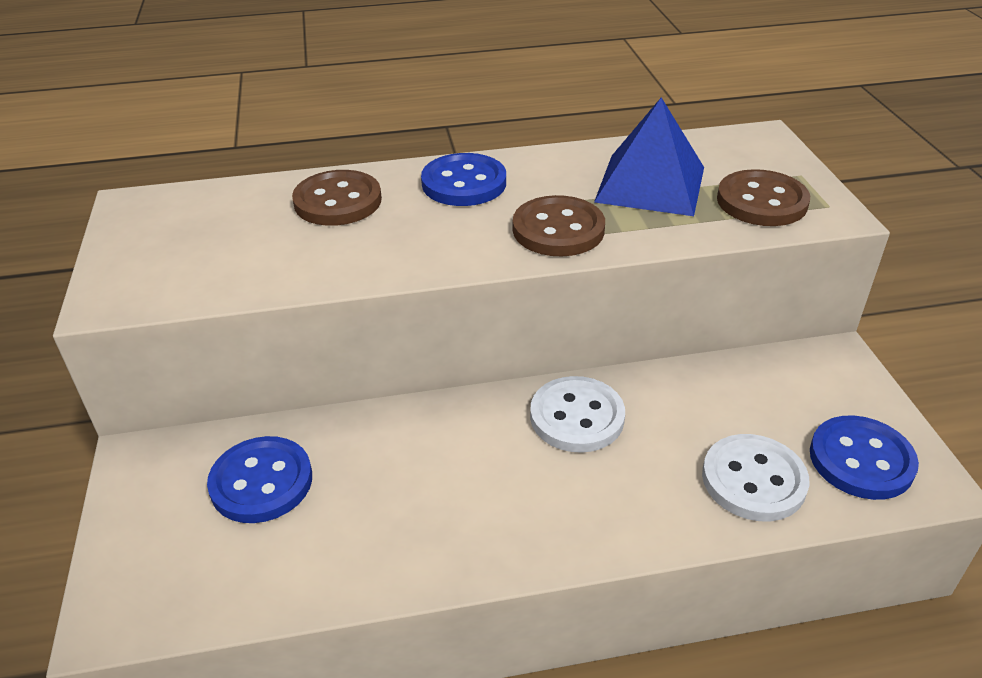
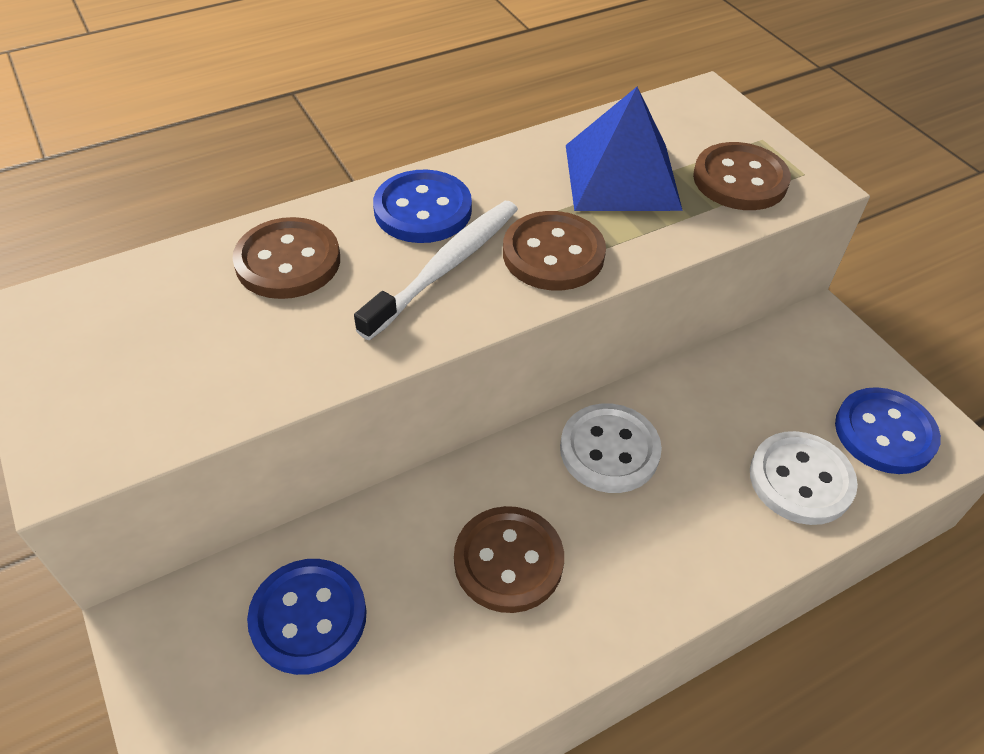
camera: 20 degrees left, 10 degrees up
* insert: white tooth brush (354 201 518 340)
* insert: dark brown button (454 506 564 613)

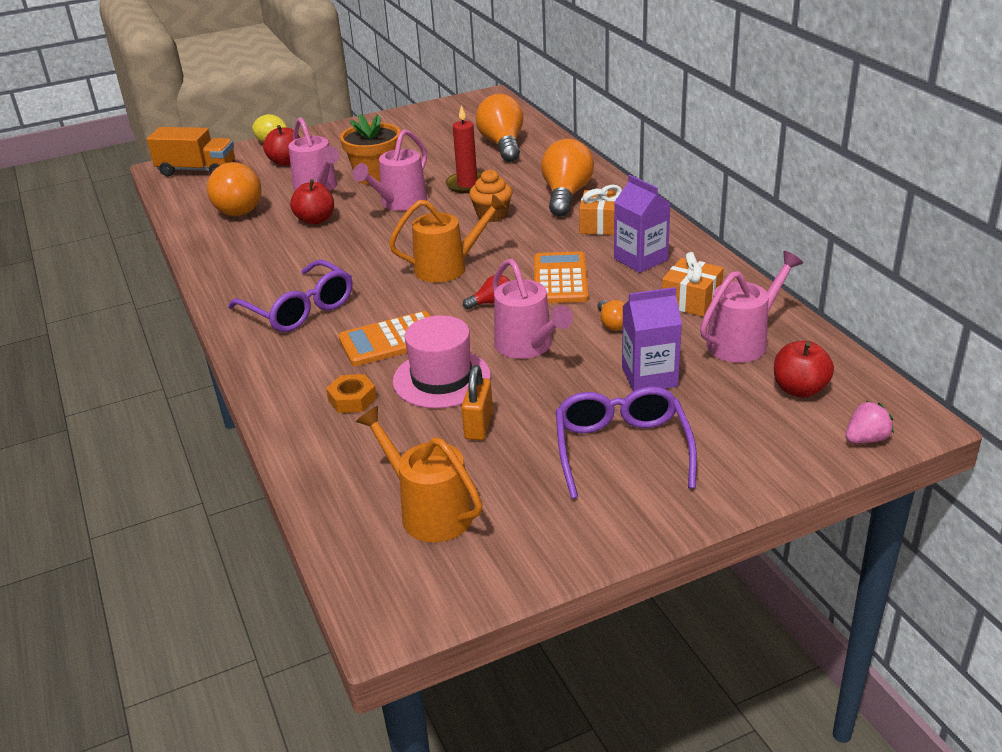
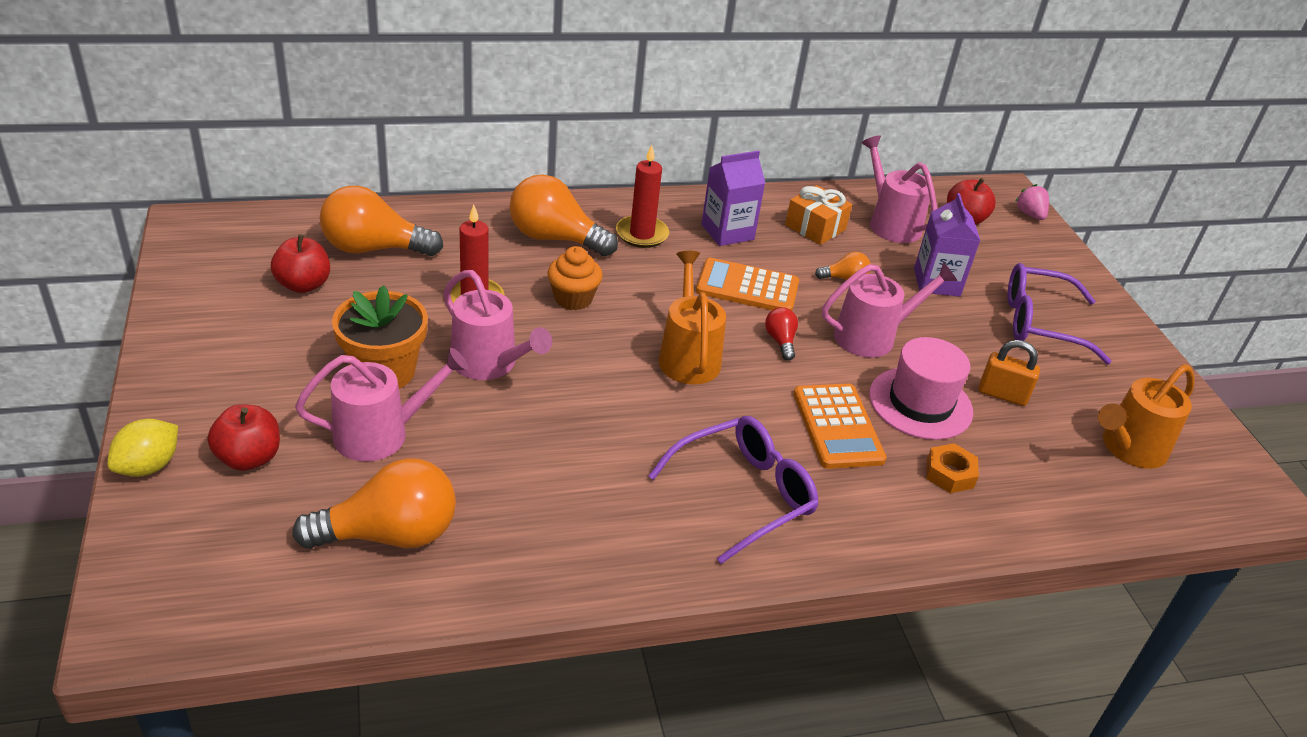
camera: 85 degrees left, 5 degrees up
* move: red toy apple (290 179 334 225) to (271 234 330 293)
* replace: bright orange wrapped gift (579 185 622 235) to red wax candle (616 145 669 248)
* delete: bright orange lorry (147 127 235 176)

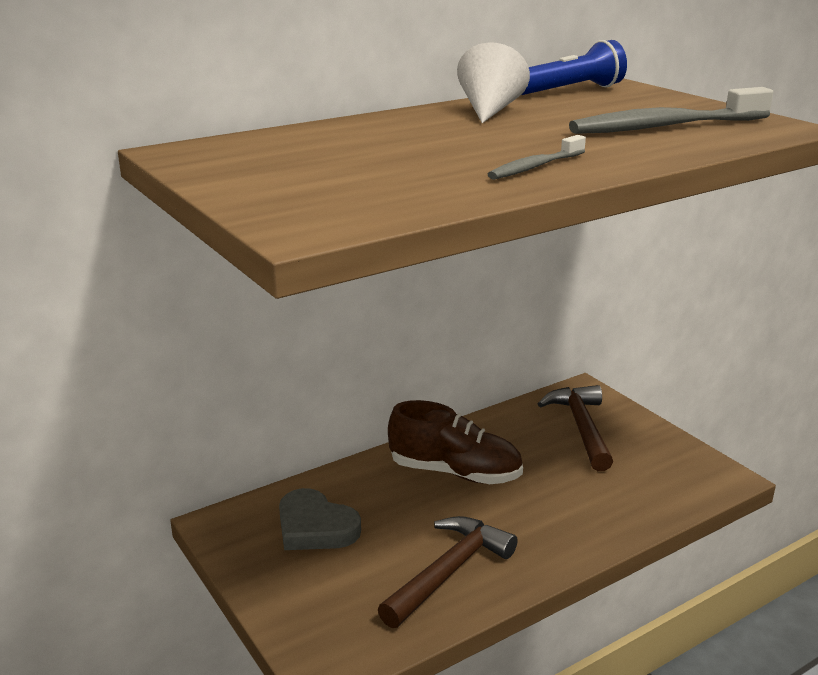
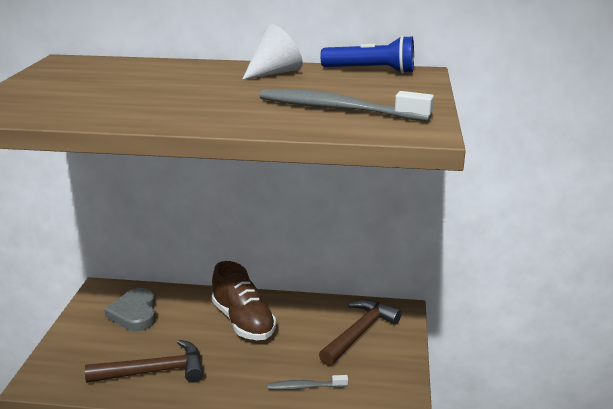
camera: 40 degrees right, 0 degrees up
* move: grey tooth brush (487 135 586 180) to (268 375 348 390)

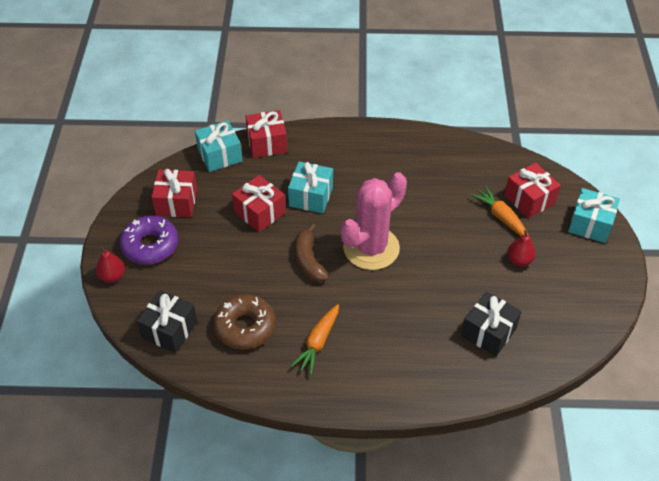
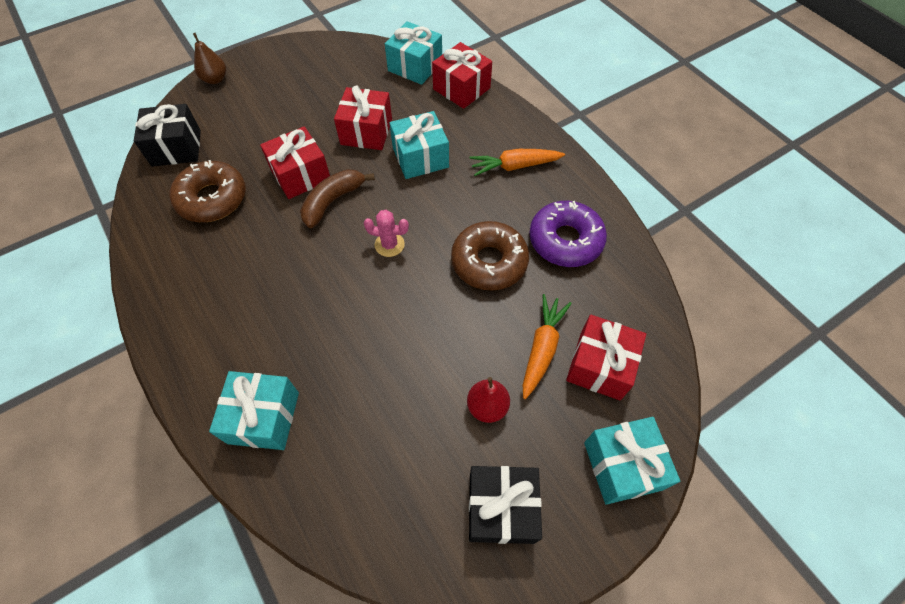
camera: 55 degrees right, 10 degrees up
* recolor: red toy pear (96 246 125 283) to dark brown toy pear (193 33 226 84)
* insert: teal wrapped gift (209 371 299 450)
* move: red wrapped gift (152 169 197 217) to (260 126 330 199)
* resize: rose-pink saguaro cactus (341 172 407 270) = (364 210 409 257) x0.41
* insert: dark brown donut (451 221 529 291)
* move: bright orange carrot (291 304 339 375) to (469 149 565 176)
* move: ebony wrapped gift (461 291 522 356) to (469 466 542 544)
* move: purple donut (120 215 178 265) to (529 201 607 267)

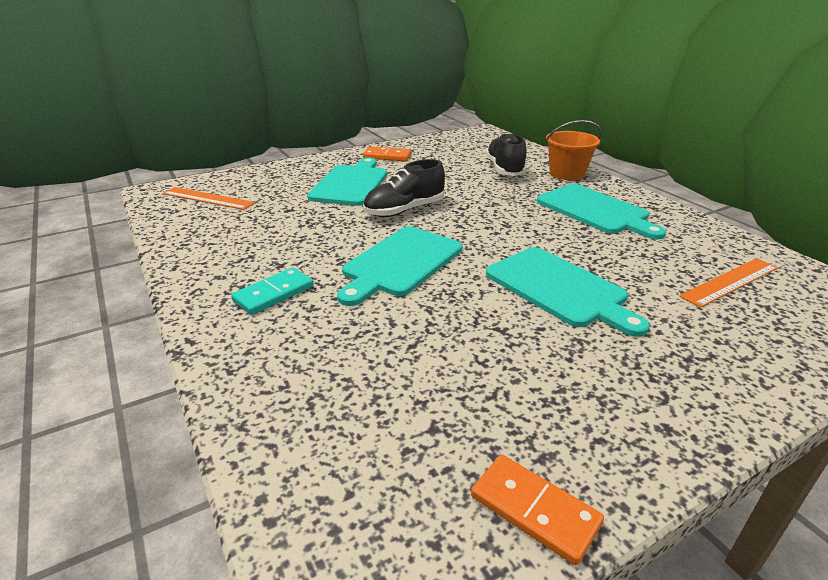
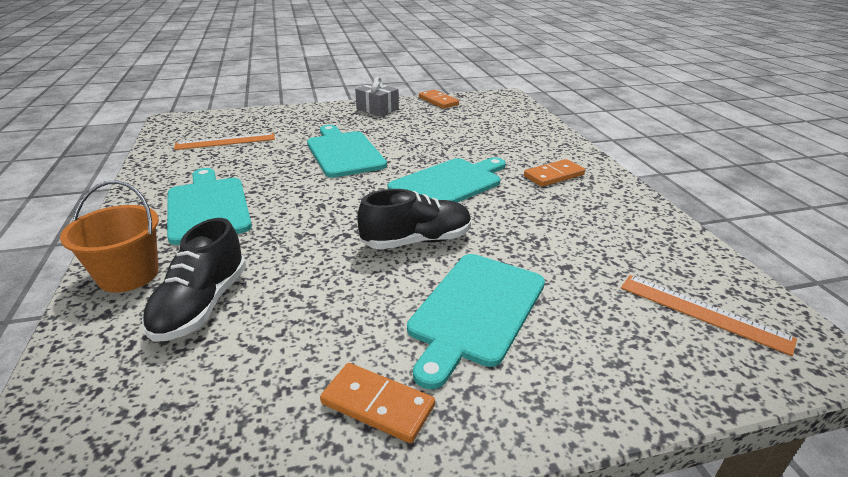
camera: 165 degrees left, 0 degrees up
* insert: grey wrapped gift (355 77 399 116)
* recolor: teal domino (231 267 314 315) to bright orange domino (524 159 585 187)

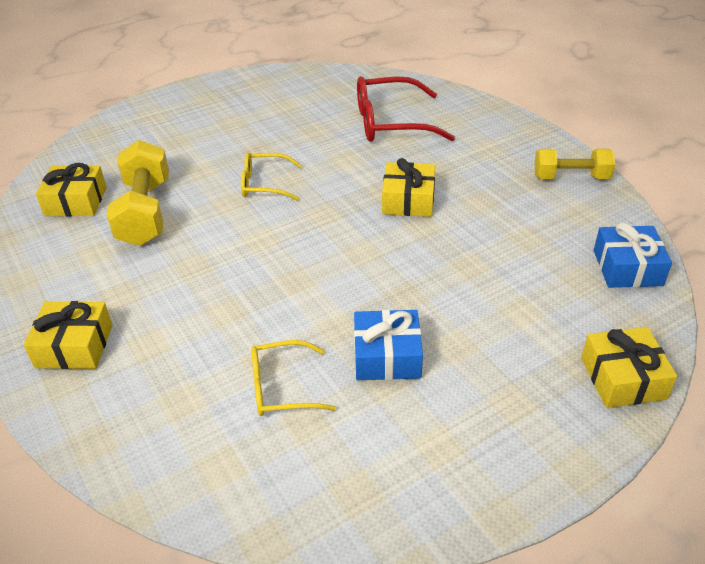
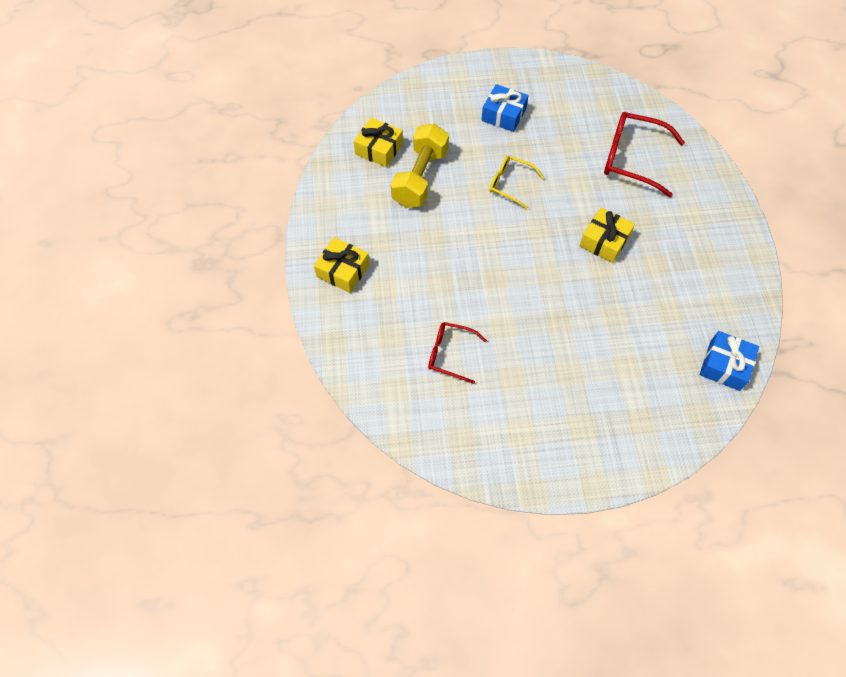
camera: 25 degrees right, 20 degrees up
* recolor: golden spectacles (251 340 336 416) to red spectacles (428 322 487 384)
* move: cobalt wrapped gift (354 310 423 380) to (481 84 529 132)
* delete: golden dumbbell (534 149 615 179)
* delete: golden wrapped gift (581 327 678 408)

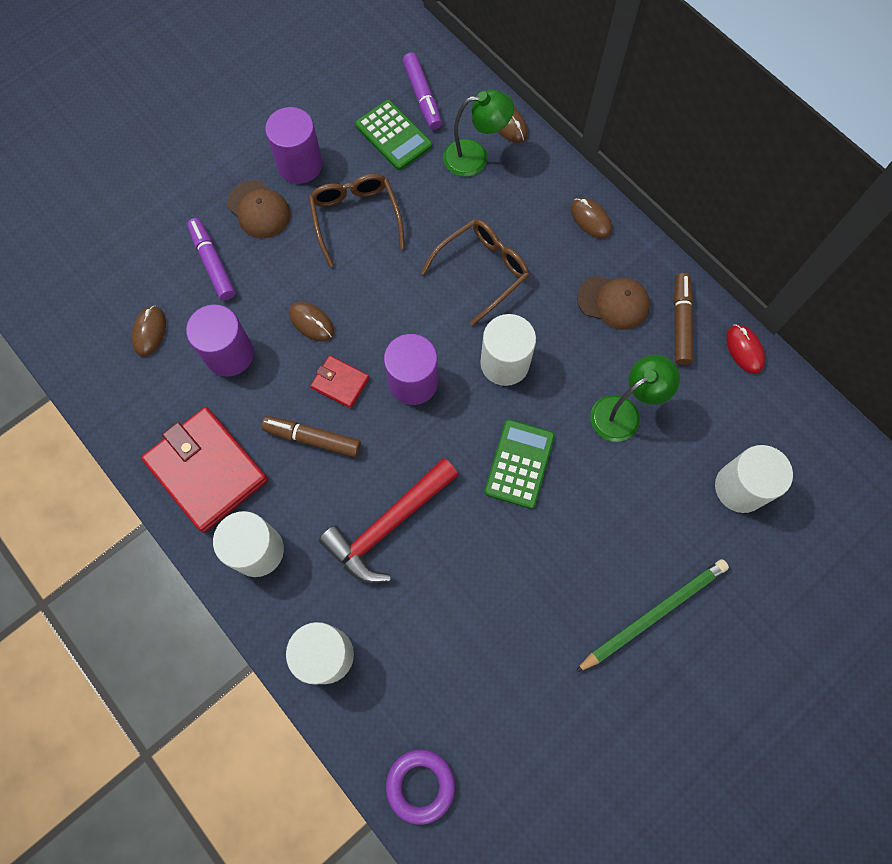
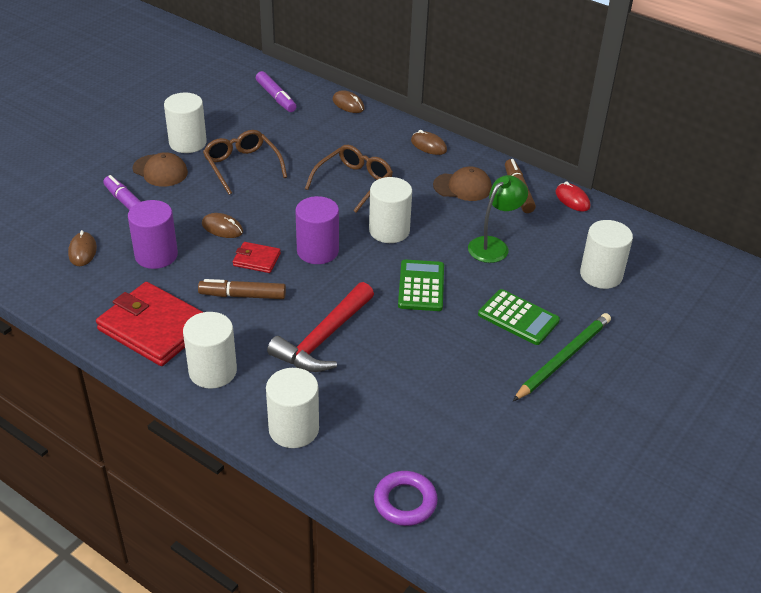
camera: 15 degrees left, 30 degrees down
* recolor: purple cylinder (265 107 322 184) to white cylinder (164 92 207 153)
* move: emerald adding machine (355 100 432 170) to (478 289 560 345)
* delete: emerald lamp (443 90 514 177)

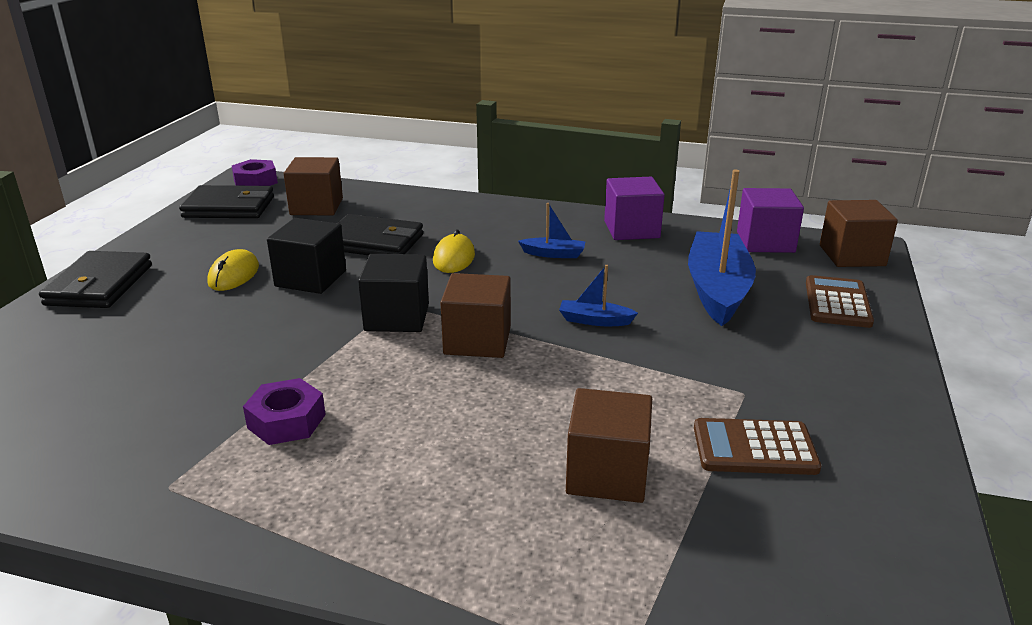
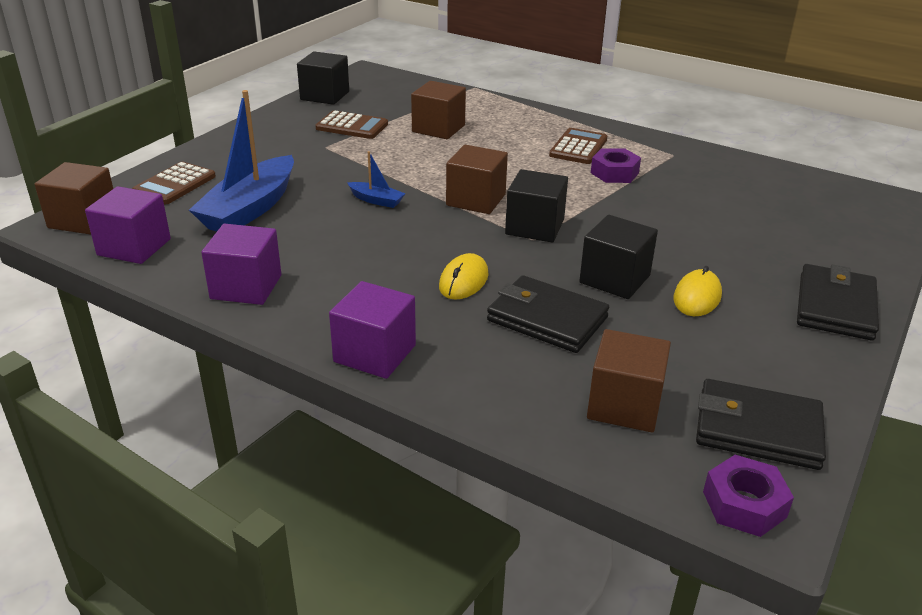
camera: 165 degrees left, 5 degrees up
* insert: ebony solid cube (297 51 349 105)
* insert: purple solid cube (329 281 416 379)
* insert: dark brown adding machine (549 128 607 164)
* delete: cobalt sailboat (518 203 585 258)

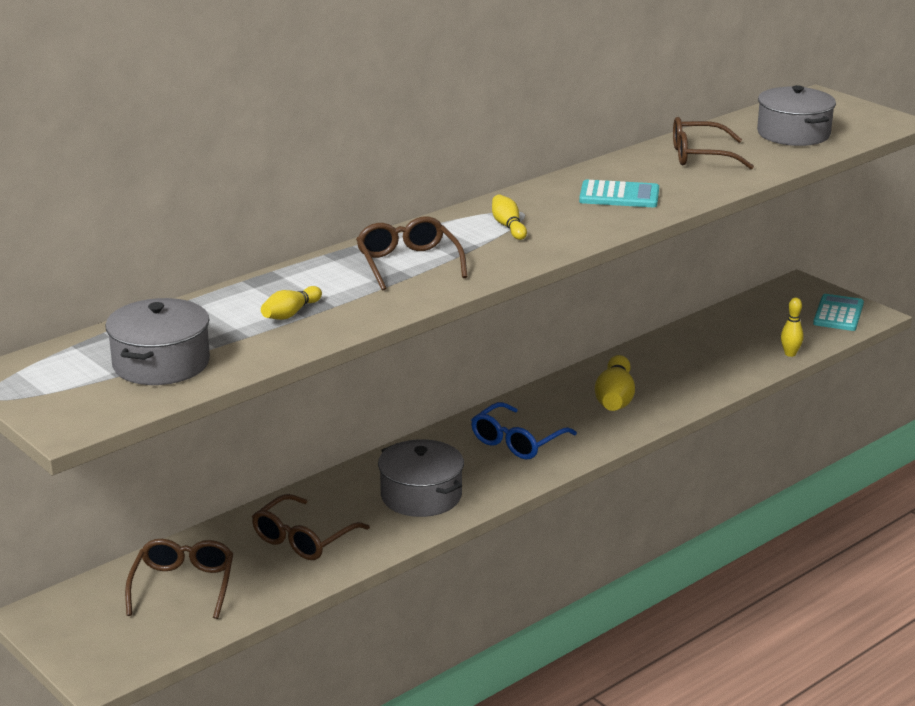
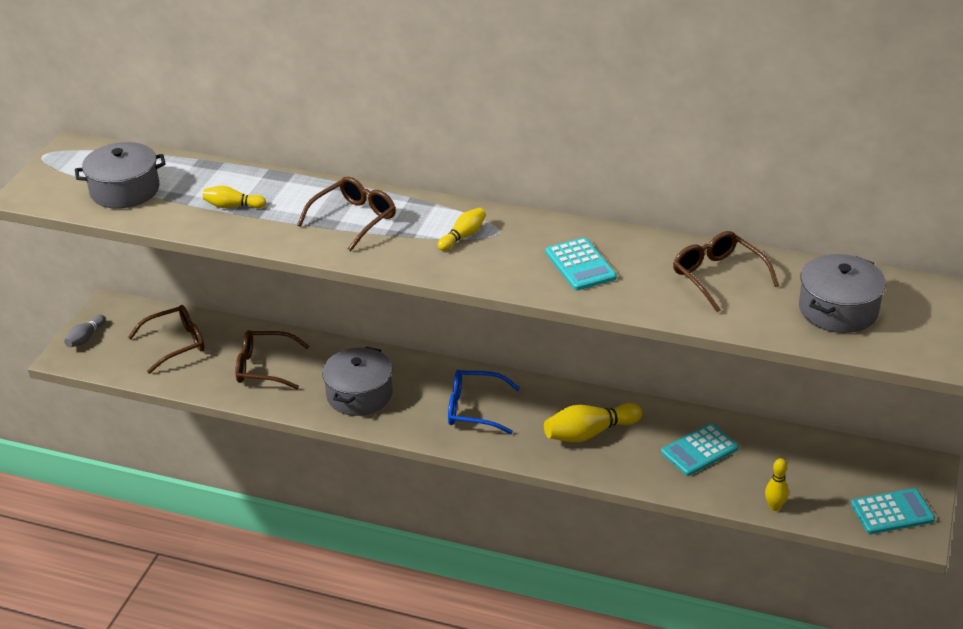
camera: 60 degrees right, 10 degrees up
* insert: grey skittle (64 315 106 347)
* insert: teal adding machine (661 423 739 476)

